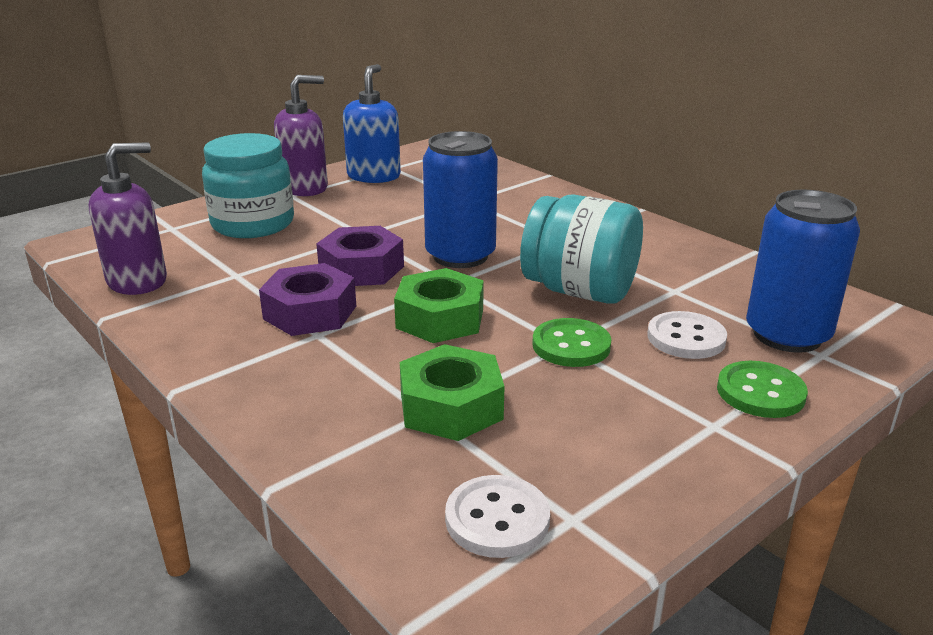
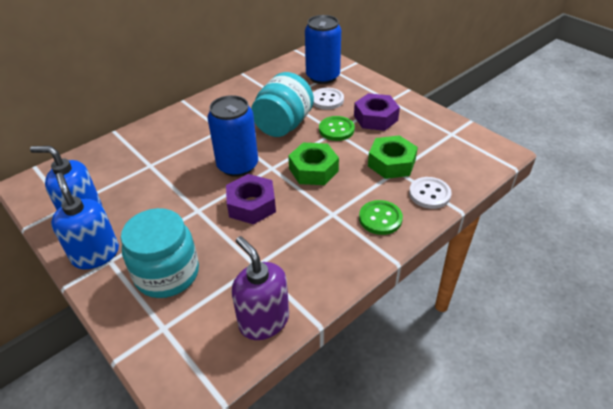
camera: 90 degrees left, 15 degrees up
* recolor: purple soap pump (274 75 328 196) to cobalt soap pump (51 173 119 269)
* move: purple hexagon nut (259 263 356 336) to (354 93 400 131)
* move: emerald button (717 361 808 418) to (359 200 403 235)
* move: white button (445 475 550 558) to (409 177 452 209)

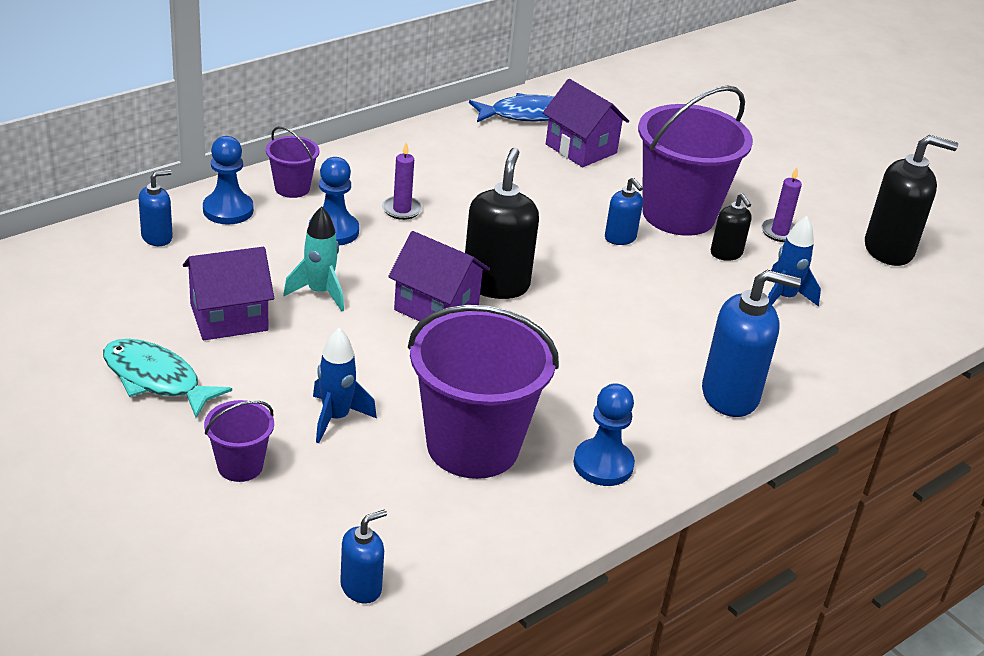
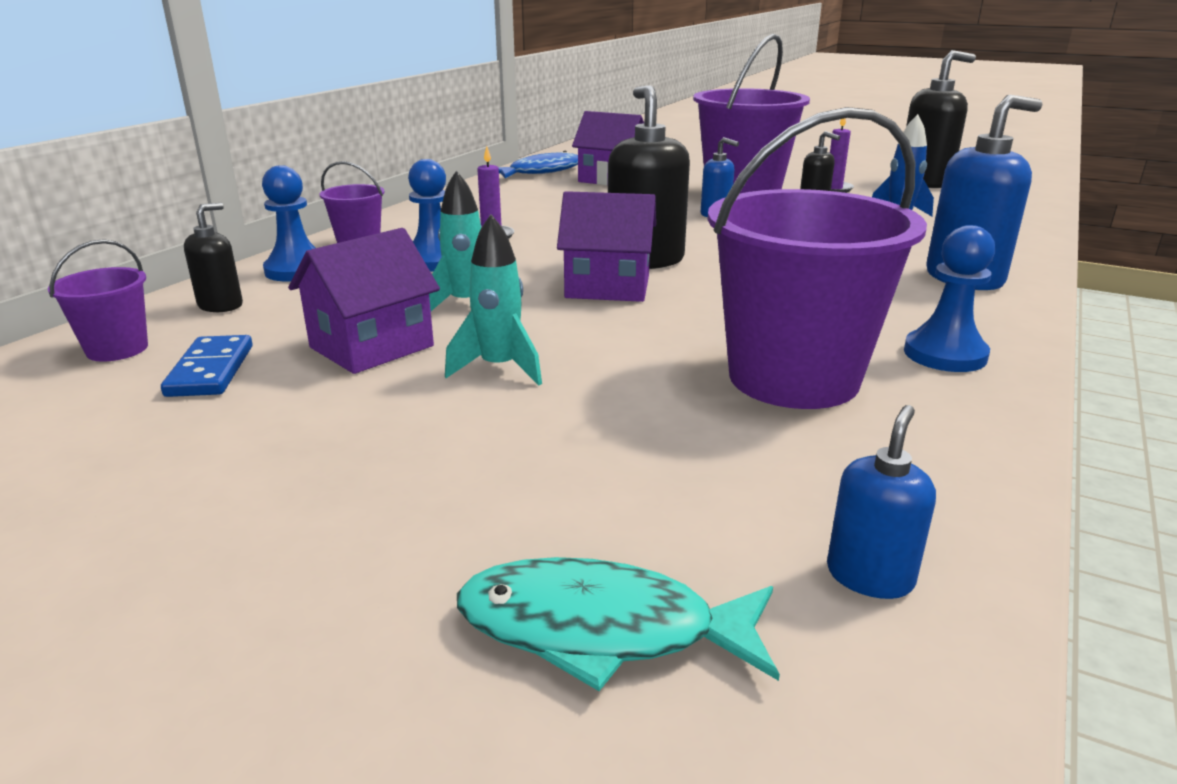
camera: 20 degrees left, 10 degrees down
* move: purple bucket (204 400 274 482) to (48 239 148 362)
* insert: cobalt domino (161 335 253 397)
* recolor: cobalt soap pump (139 170 173 246) to ebony soap pump (184 203 243 312)
* insert: teal spaceship (445 214 542 385)
* move: teal fish (103 339 232 418) to (457 557 780 691)
* delete: cobalt spaceship (313 328 377 443)

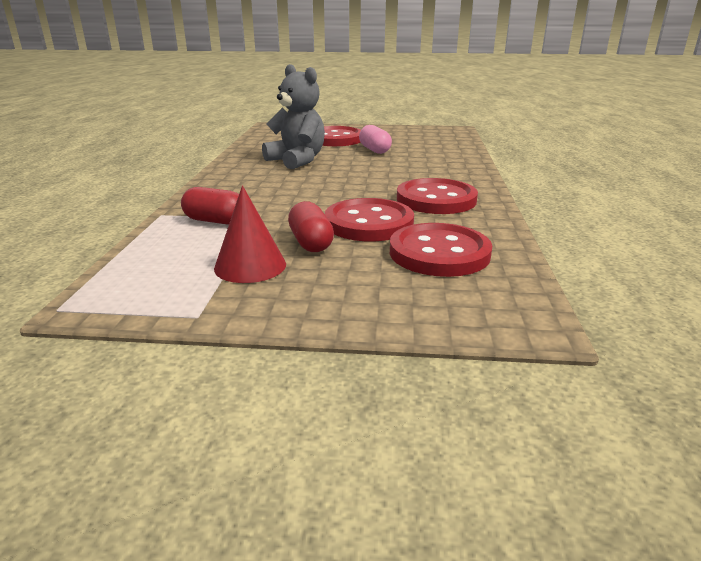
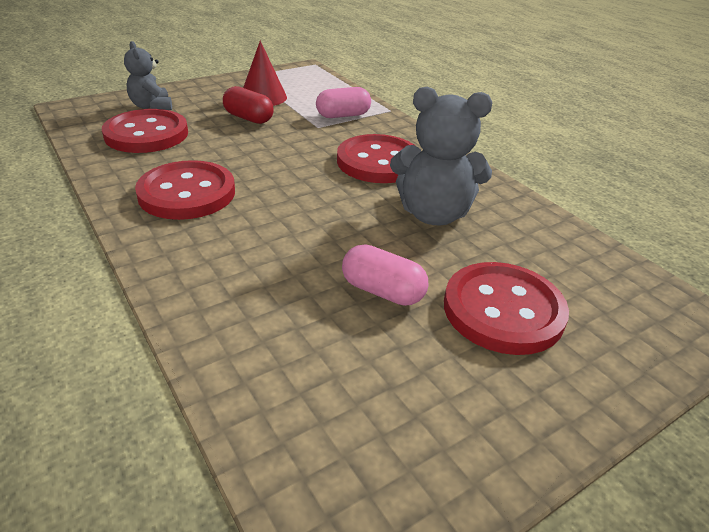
camera: 140 degrees right, 10 degrees up
* insert: grey teddy bear (124 41 172 110)
* recolor: red pill (181 187 239 225) to rose-pink pill (316 87 371 118)
* move: red button (325 198 414 241) to (337 134 414 183)

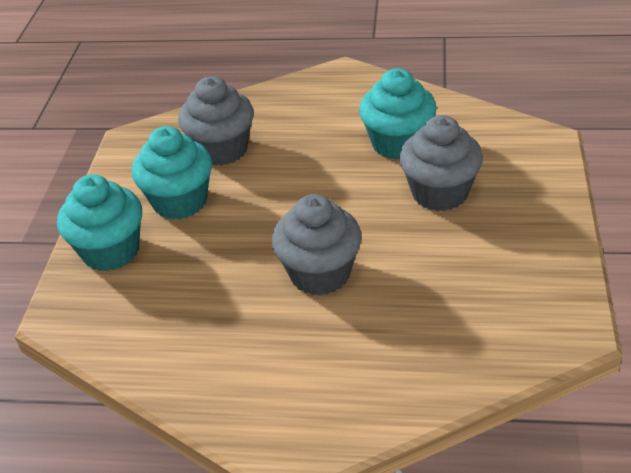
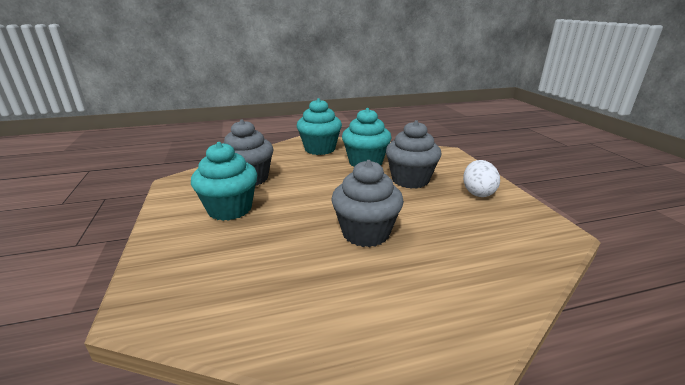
camera: 25 degrees left, 15 degrees down
* move: teal muffin (57 174 142 271) to (297 98 342 155)
* insert: white egg shape (463 160 500 197)

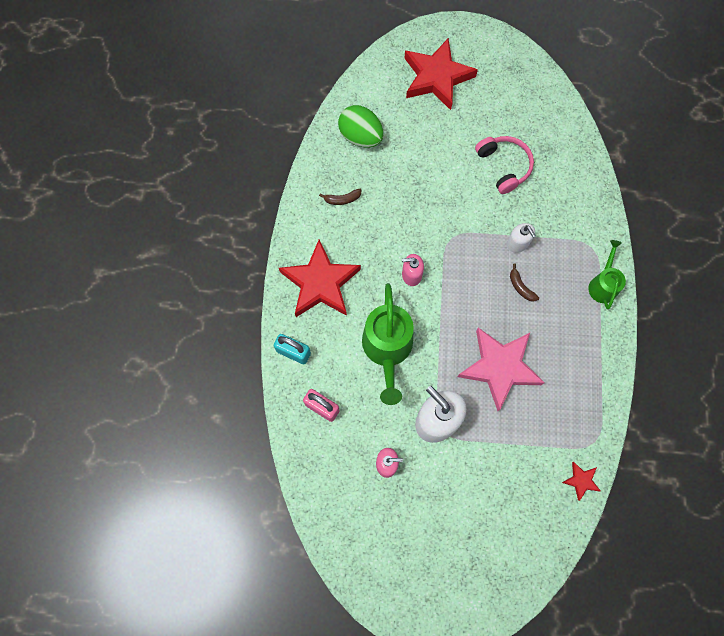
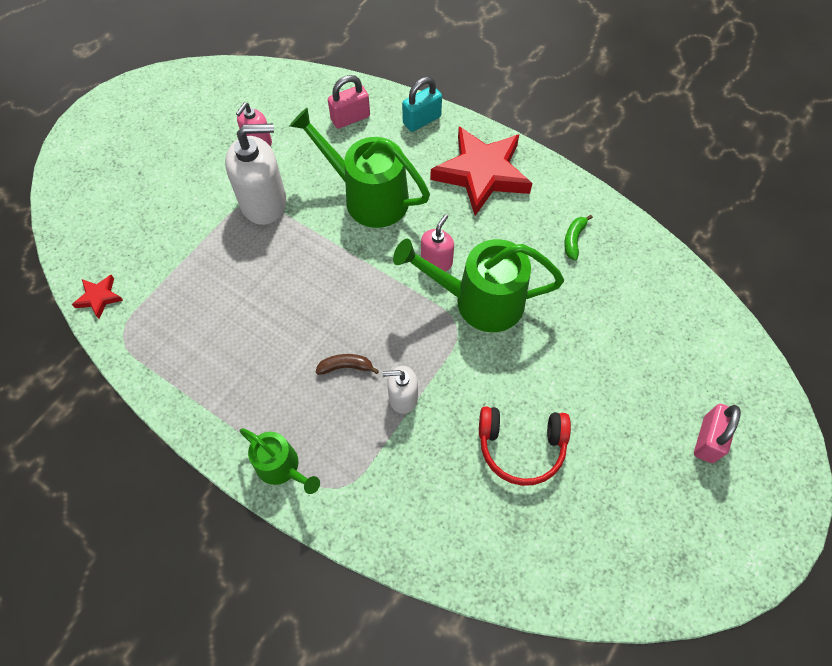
camera: 120 degrees right, 10 degrees down
* insert: emerald watering can (393 239 564 332)
* recolor: rose-pink headset (475 136 534 194) to red headset (479 406 571 486)
* recolor: dark brown banana (319 189 362 205) to emerald banana (564 215 593 260)
* replace: red star shape (404 38 478 110) to rose-pink small lock (694 404 741 463)
* delete: emerald egg shape (338 105 384 148)
* delete: rose-pink star shape (458 328 545 411)

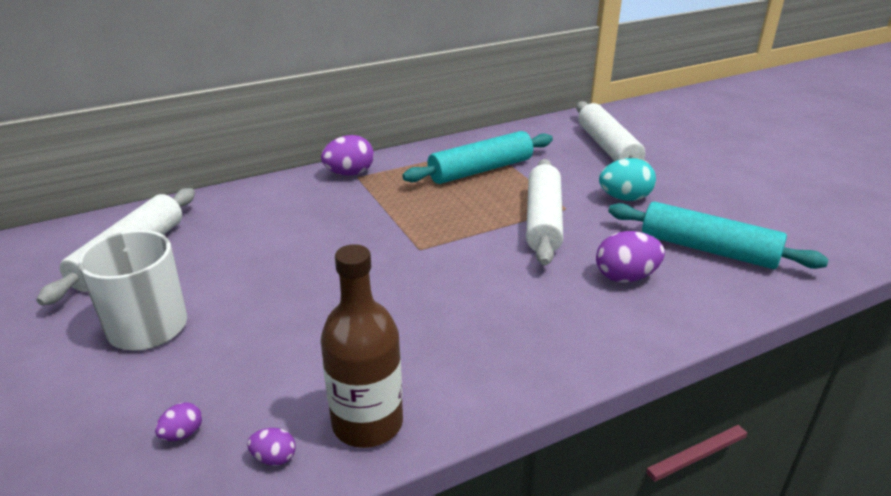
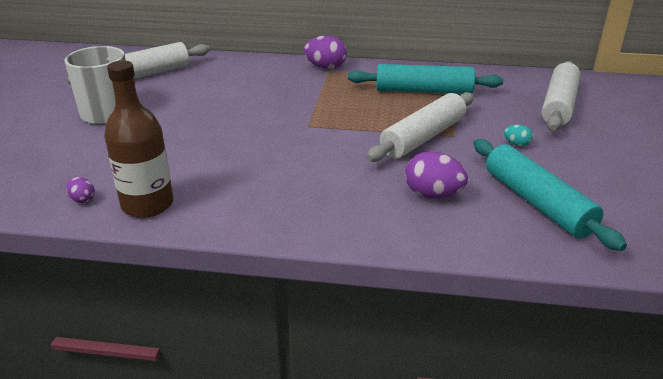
camera: 35 degrees right, 0 degrees up
* resize: teal egg shape (599 158 656 201) = (504 125 533 146) x0.52
* delete: purple egg shape (155 402 202 441)

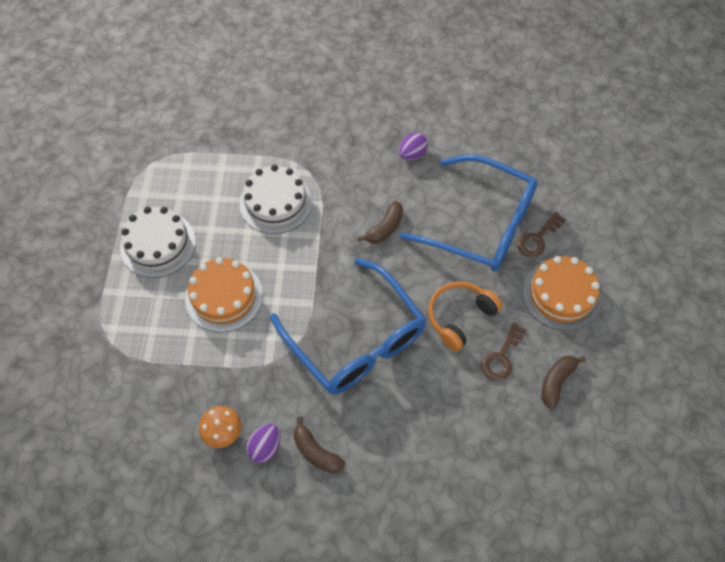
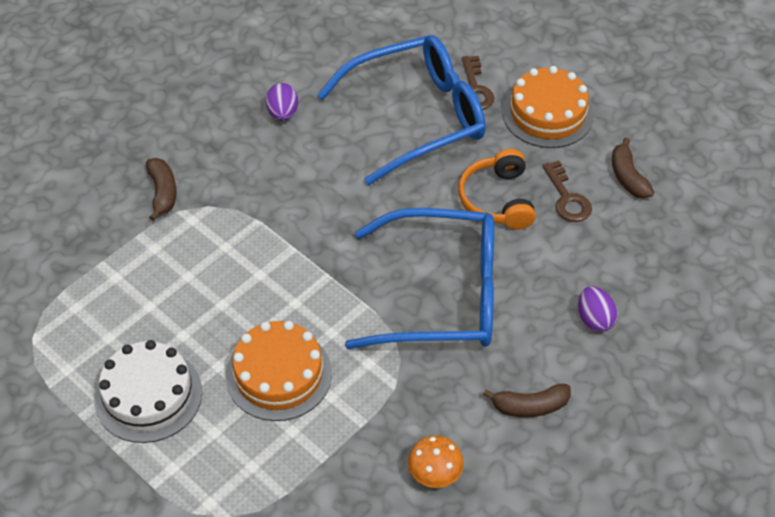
camera: 50 degrees left, 10 degrees down
* move: dark brown banana (358 201 403 243) to (146 158 177 221)
* move: purple egg shape (246 424 280 463) to (578 286 618 332)
* delete: white cake (240 165 312 234)

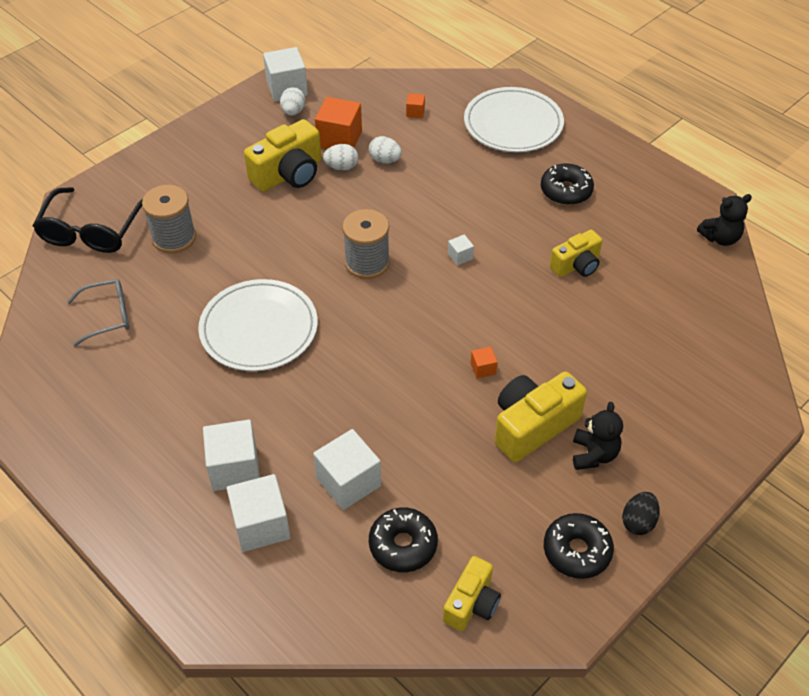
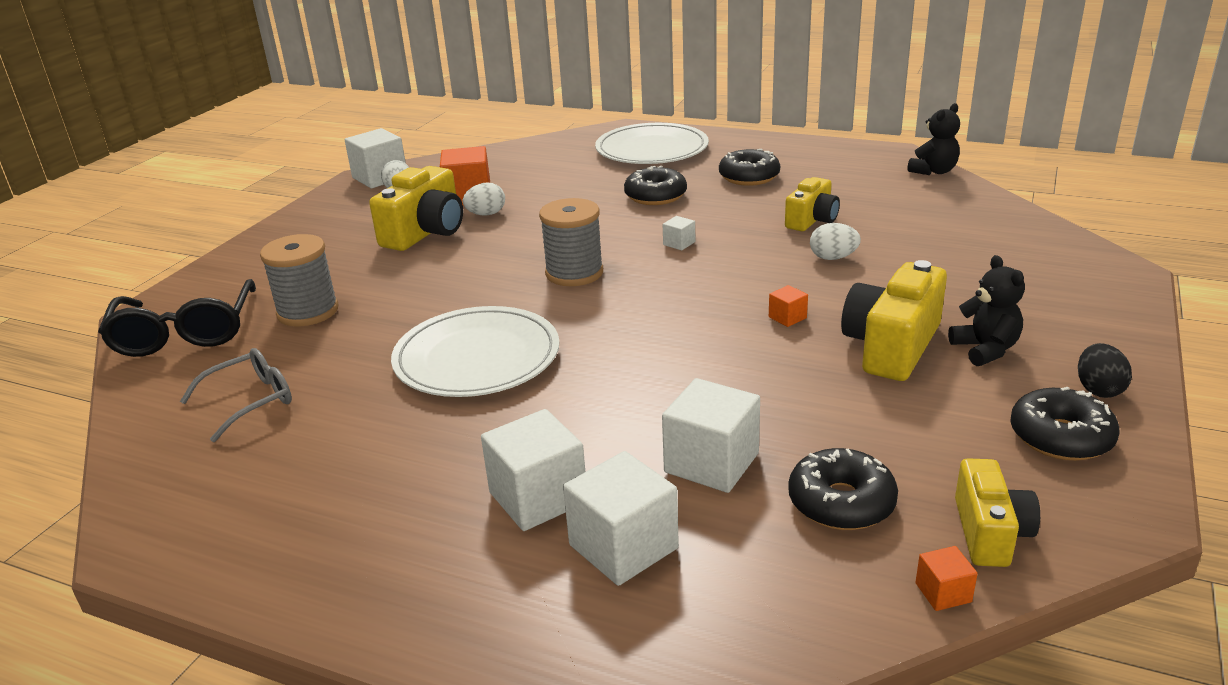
camera: 20 degrees left, 20 degrees down
* insert: ebony donut (624 166 687 205)
* move: white egg shape (369 136 402 163) to (810 223 861 260)
* move: bright orange solid cube (406 93 425 118) to (915 546 978 611)

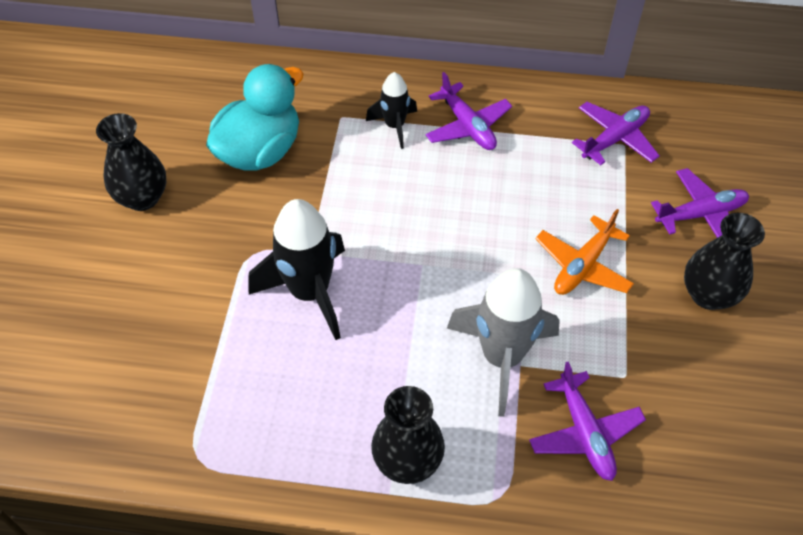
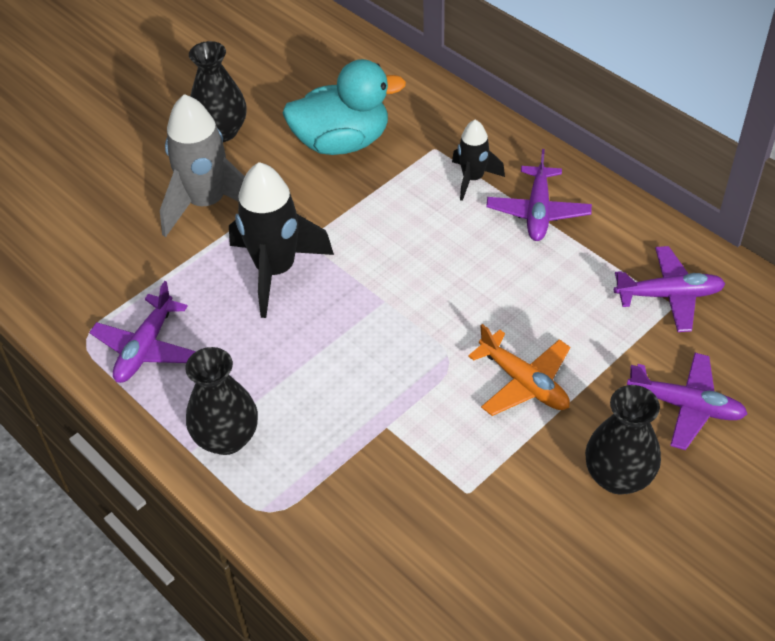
camera: 40 degrees right, 5 degrees down
* move: purple plane (529 361 646 481) to (89 281 196 383)
* move: grey spaceship (447 268 560 417) to (160 94 245 237)
* rotate: bright orange plane (536 209 634 295) = (468 324 570 416) 120 degrees counterclockwise

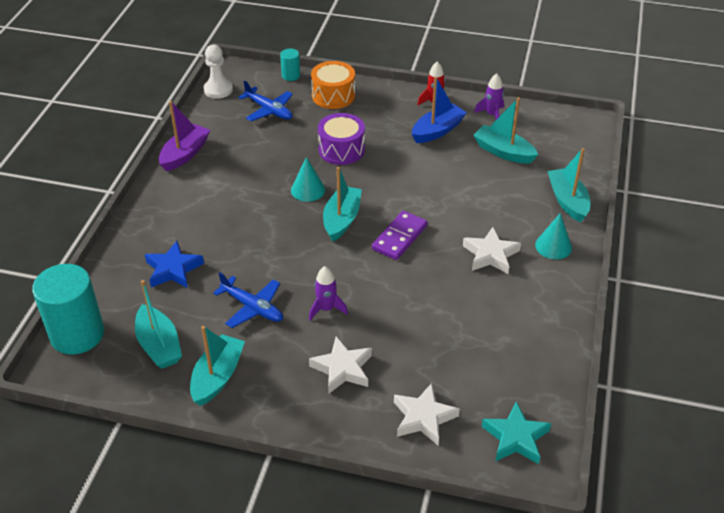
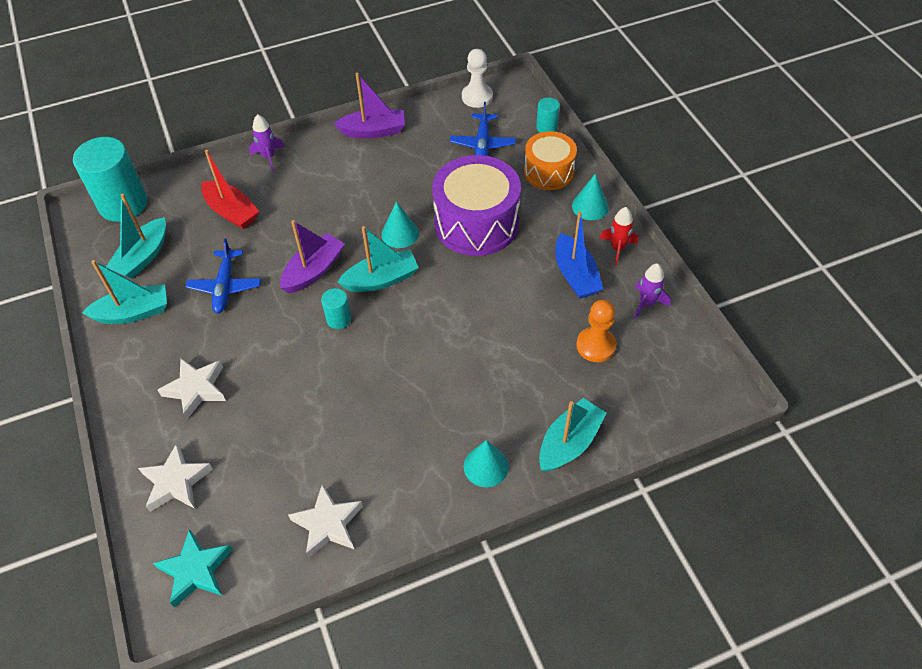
camera: 55 degrees right, 10 degrees up
* replace: cobalt star shape (145 241 204 288) to red sailboat (201 150 259 229)
* move: purple spaceship (309 266 348 320) to (249 114 284 171)
* insert: purple sailboat (280 220 345 293)
* move: white star shape (463 227 521 274) to (288 484 363 558)
* insert: teal cylinder (321 288 351 329)
* resize: purple toy drum (318 113 365 165) = (432 155 521 256) x1.62
* rotate: cobalt sailboat (412 77 467 143) = (556 211 603 299) 60 degrees clockwise
* insert: teal cone shape (572 174 609 220)
* replace: teal sailboat (473 97 538 164) to bright orange game pawn (576 300 616 362)
* delete: purple domino (372 211 428 260)

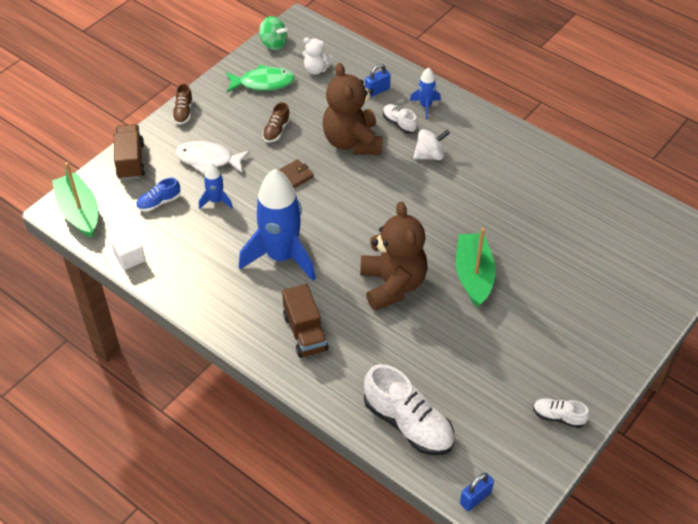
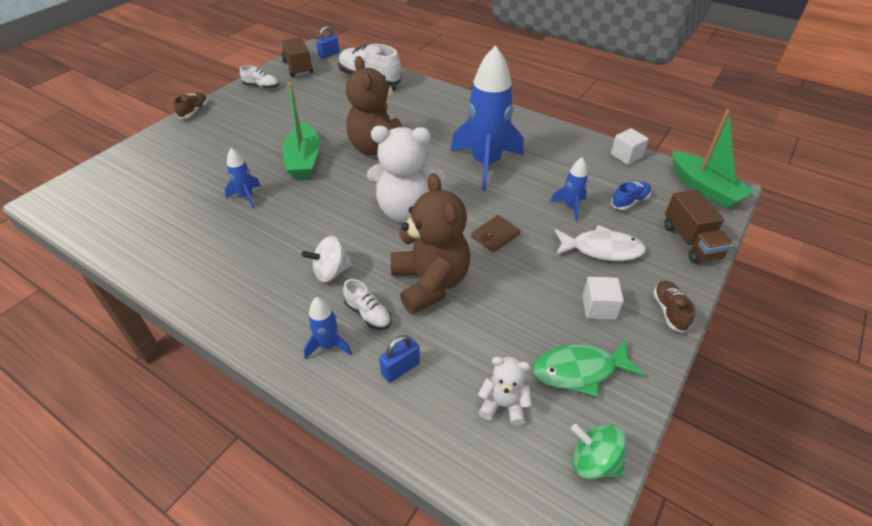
camera: 175 degrees right, 5 degrees down
* move: dark brown sneaker (262 102 291 142) to (174 92 208 119)
* insert: cobalt spaceship (225 148 261 209)
* move: dark brown lorry (282 284 328 358) to (280 37 313 77)
* insert: white teddy bear (367 126 446 222)
* insert: white solid cube (582 277 624 320)

